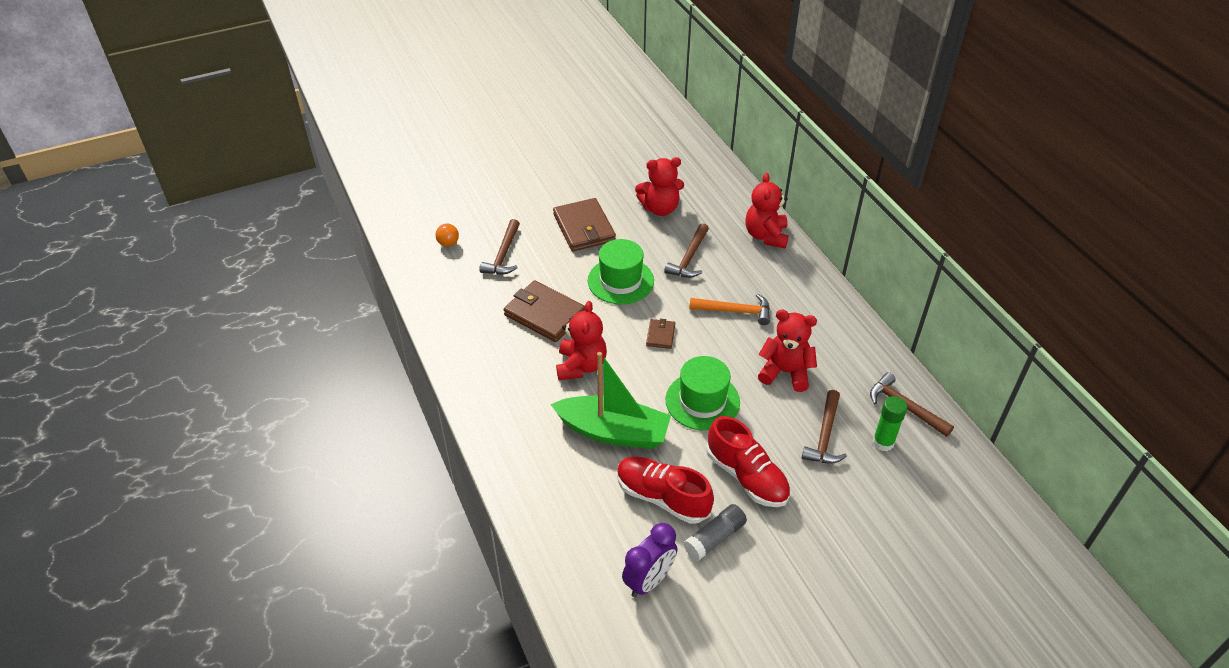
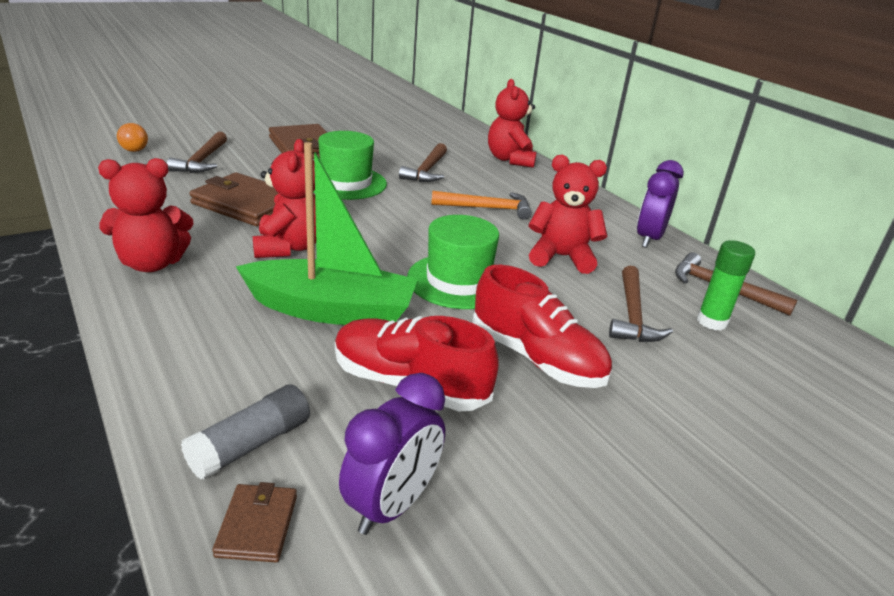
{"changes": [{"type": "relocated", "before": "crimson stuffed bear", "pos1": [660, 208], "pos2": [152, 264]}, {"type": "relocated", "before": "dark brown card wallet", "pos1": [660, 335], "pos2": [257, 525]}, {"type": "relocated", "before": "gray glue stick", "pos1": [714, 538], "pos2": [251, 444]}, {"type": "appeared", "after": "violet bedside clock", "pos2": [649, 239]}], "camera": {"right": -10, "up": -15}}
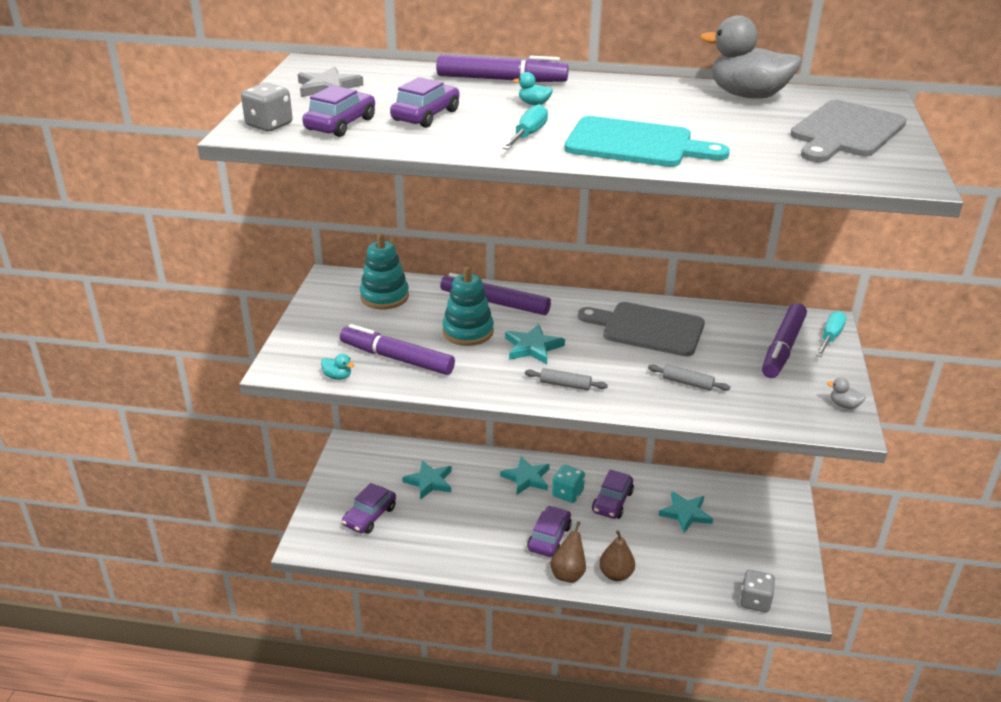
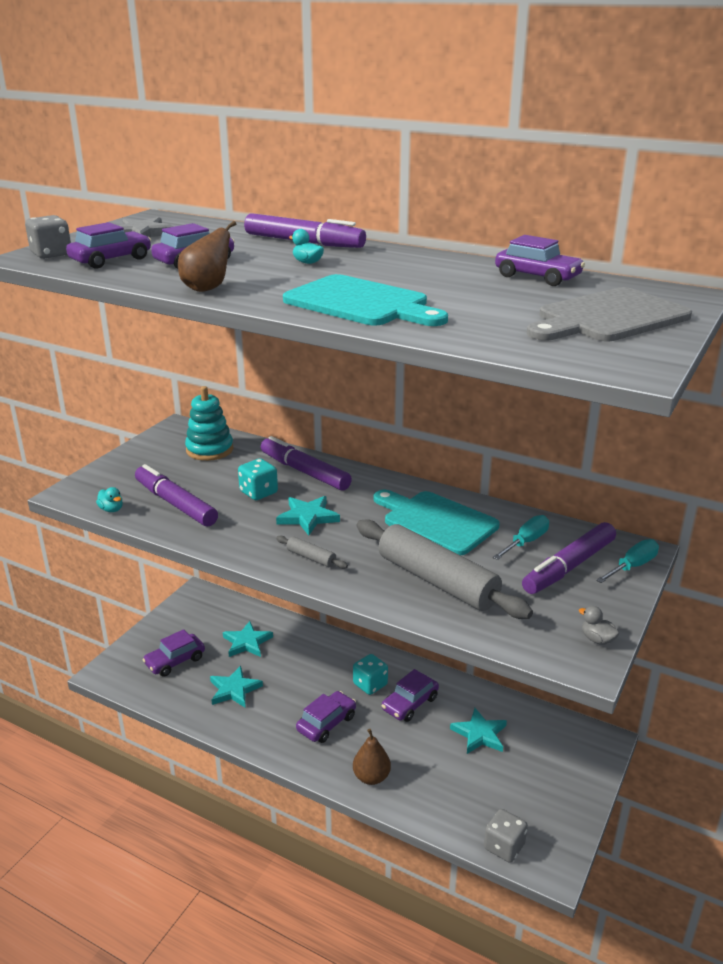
{"changes": [{"type": "exchanged", "before": "gray rubber duck", "after": "violet automobile", "pos1": [747, 96], "pos2": [537, 277]}, {"type": "relocated", "before": "turquoise hand screwdriver", "pos1": [528, 135], "pos2": [525, 542]}, {"type": "exchanged", "before": "turquoise stacking rings", "after": "turquoise die", "pos1": [468, 332], "pos2": [258, 492]}, {"type": "colour", "before": "gray cutting board", "after": "turquoise cutting board", "pos1": [647, 329], "pos2": [436, 521]}, {"type": "size", "before": "gray dough roller", "pos1": [687, 383], "pos2": [437, 581], "scale": 2.4}, {"type": "relocated", "before": "turquoise star", "pos1": [526, 478], "pos2": [234, 690]}, {"type": "relocated", "before": "dark brown pear fruit", "pos1": [568, 574], "pos2": [207, 288]}], "camera": {"right": 20, "up": -5}}
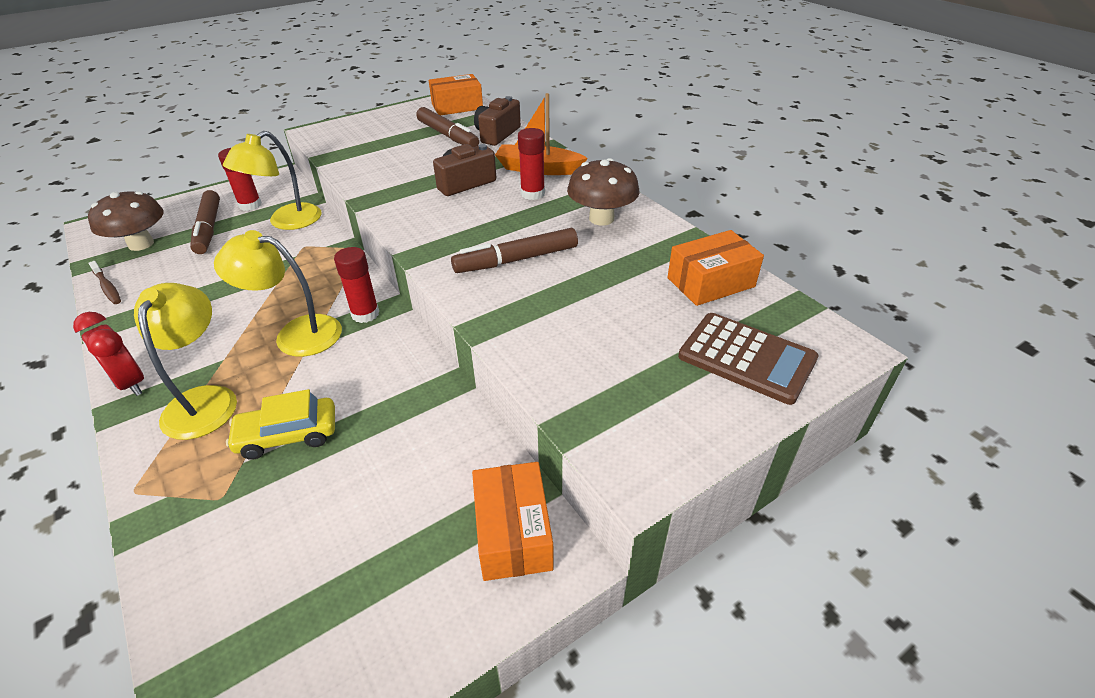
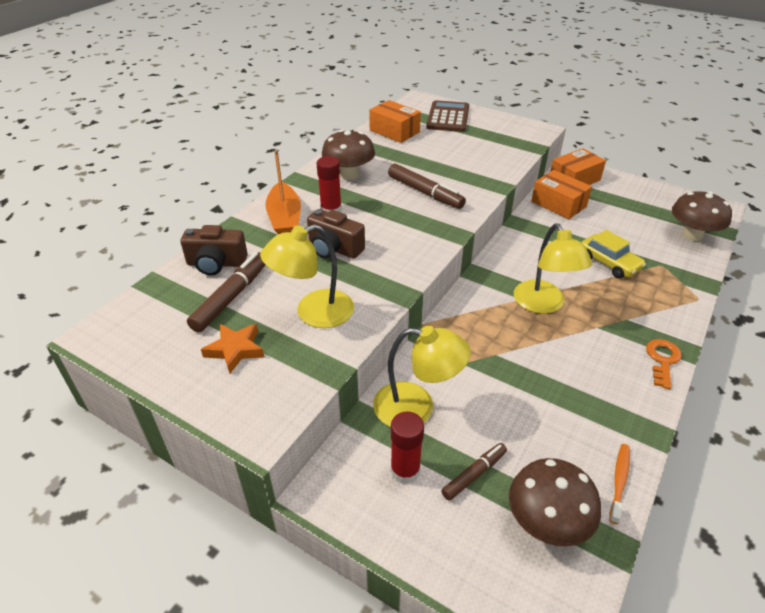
{"changes": [{"type": "relocated", "before": "orange box", "pos1": [457, 106], "pos2": [558, 204]}, {"type": "size", "before": "dark brown marker", "pos1": [209, 229], "pos2": [474, 474], "scale": 0.62}, {"type": "missing", "before": "crimson glue stick", "pos1": [365, 314]}, {"type": "colour", "before": "dark brown tooth brush", "after": "orange tooth brush", "pos1": [107, 287], "pos2": [619, 481]}, {"type": "relocated", "before": "yellow reading lamp", "pos1": [205, 400], "pos2": [313, 313]}, {"type": "exchanged", "before": "crimson bedside clock", "after": "orange door key", "pos1": [130, 383], "pos2": [662, 360]}, {"type": "appeared", "after": "dark brown toadstool", "pos2": [692, 235]}, {"type": "appeared", "after": "orange star", "pos2": [235, 350]}], "camera": {"right": -115, "up": 0}}
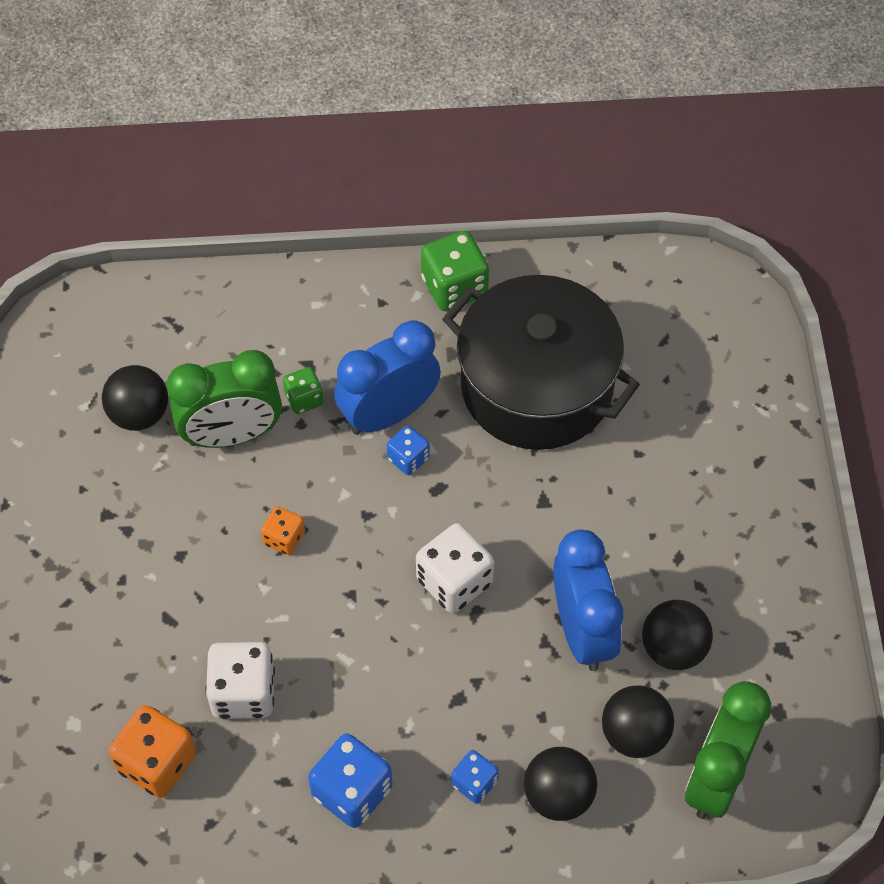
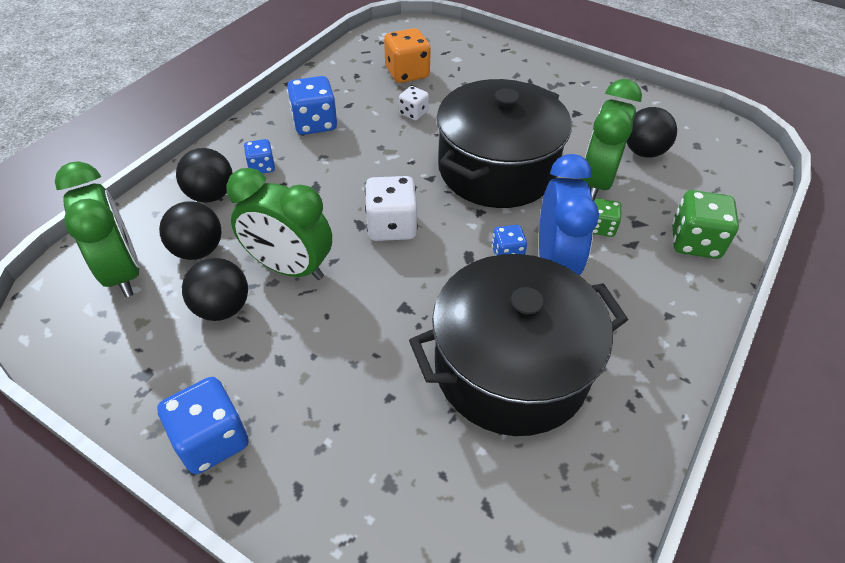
{"changes": [{"type": "relocated", "before": "leaf-green die", "pos1": [454, 287], "pos2": [694, 242]}, {"type": "exchanged", "before": "orange die", "after": "black pot", "pos1": [284, 538], "pos2": [496, 169]}, {"type": "colour", "before": "cobalt bedside clock", "after": "leaf-green bedside clock", "pos1": [582, 631], "pos2": [290, 268]}, {"type": "size", "before": "white die", "pos1": [243, 692], "pos2": [413, 113], "scale": 0.57}, {"type": "appeared", "after": "cobalt die", "pos2": [212, 439]}], "camera": {"right": 125, "up": -10}}
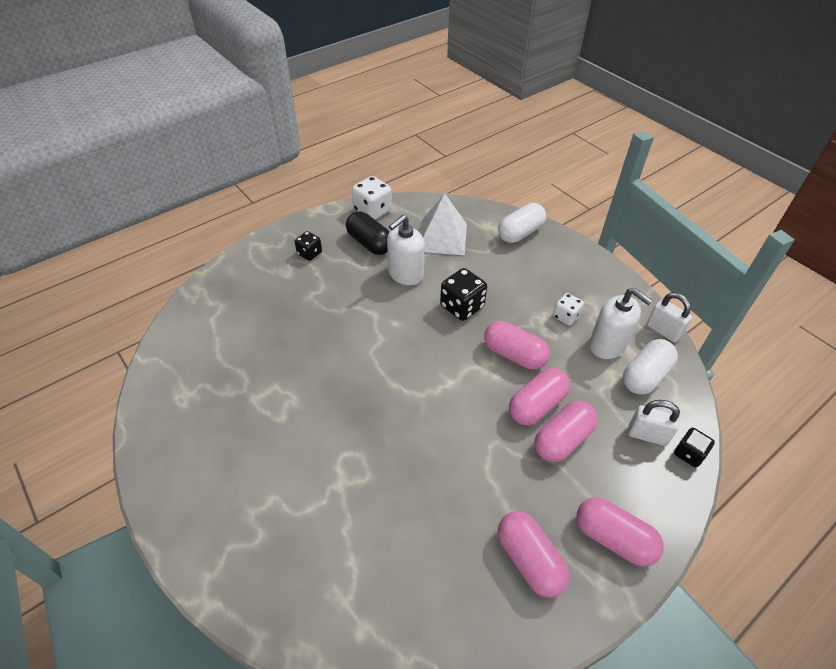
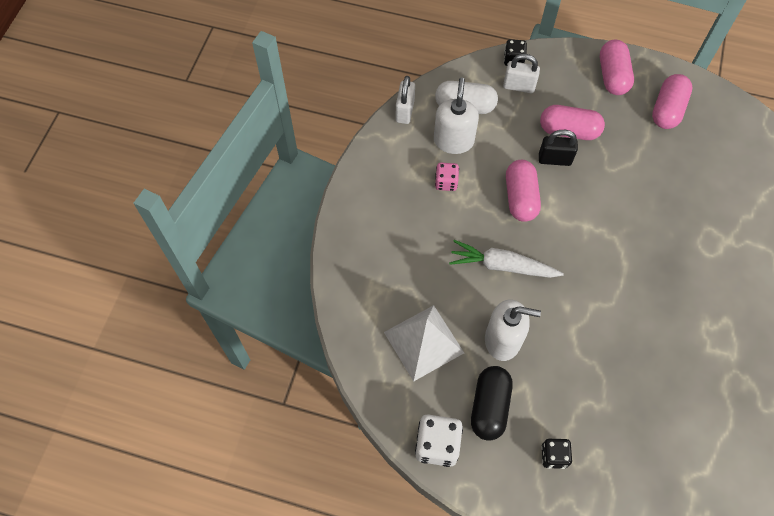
{"changes": [{"type": "missing", "before": "white pill shape", "pos1": [520, 233]}, {"type": "exchanged", "before": "black die", "after": "white carrot", "pos1": [462, 307], "pos2": [502, 265]}, {"type": "colour", "before": "white die", "after": "pink die", "pos1": [565, 316], "pos2": [446, 182]}, {"type": "exchanged", "before": "pink pill shape", "after": "black lock", "pos1": [536, 405], "pos2": [554, 159]}, {"type": "spun", "before": "white lock", "pos1": [647, 435], "pos2": [519, 86], "turn": -60}], "camera": {"right": -125, "up": 15}}
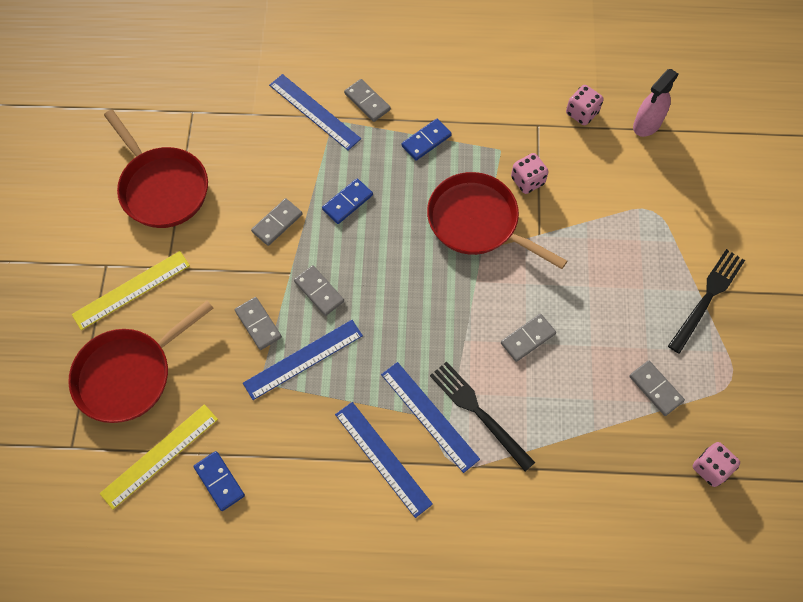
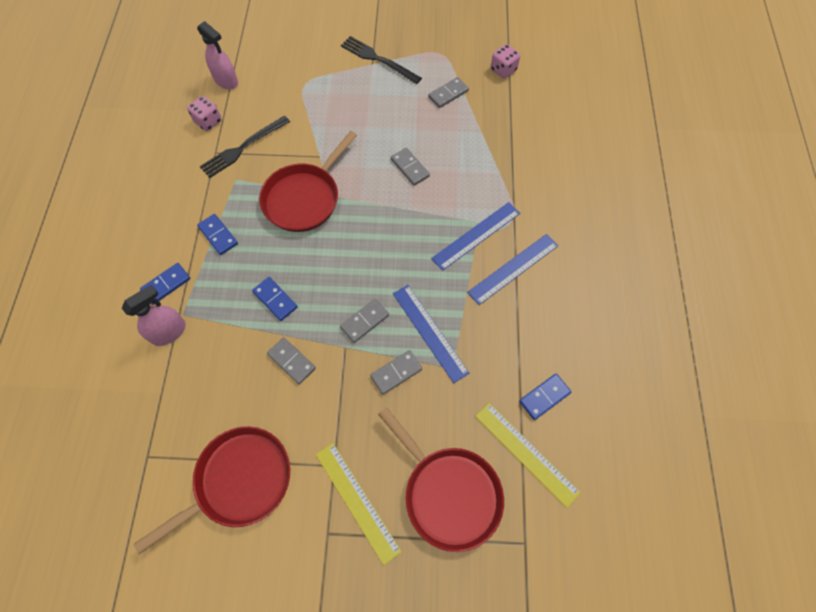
{"changes": [{"type": "exchanged", "before": "cobalt measuring stick", "after": "pink spray cleaner", "pos1": [314, 112], "pos2": [169, 332]}, {"type": "colour", "before": "gray domino", "after": "cobalt domino", "pos1": [367, 102], "pos2": [166, 284]}, {"type": "missing", "before": "pink die", "pos1": [527, 181]}, {"type": "relocated", "before": "black dinner fork", "pos1": [479, 413], "pos2": [243, 147]}], "camera": {"right": -90, "up": 0}}
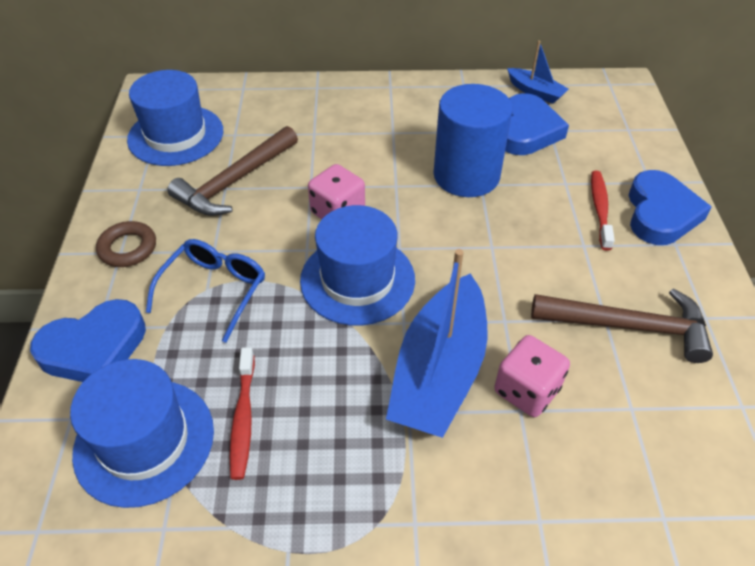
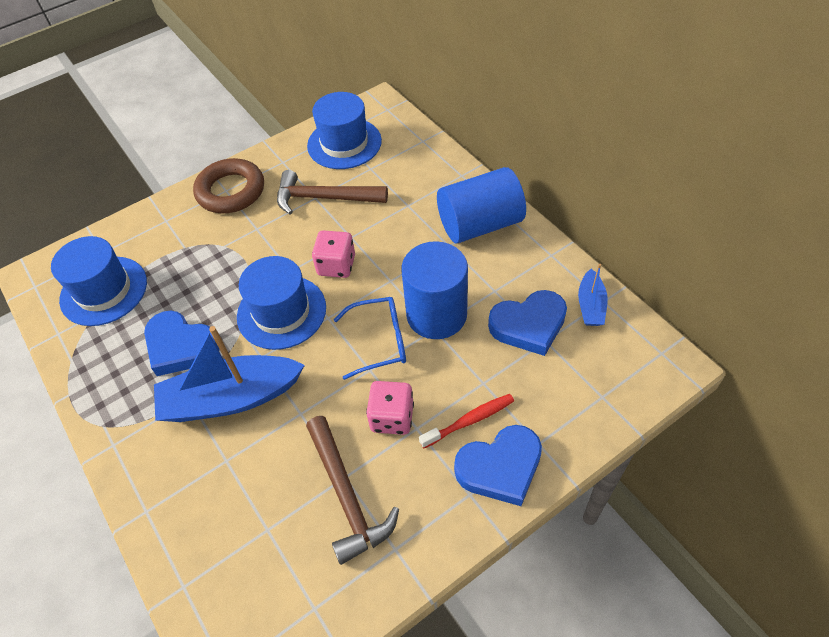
{"changes": [{"type": "size", "before": "dark brown hoop", "pos1": [128, 248], "pos2": [231, 191], "scale": 1.71}, {"type": "relocated", "before": "cobalt glasses", "pos1": [214, 290], "pos2": [379, 341]}, {"type": "relocated", "before": "cobalt love heart", "pos1": [94, 348], "pos2": [181, 346]}, {"type": "relocated", "before": "pink die", "pos1": [526, 390], "pos2": [392, 417]}, {"type": "missing", "before": "crimson tooth brush", "pos1": [243, 418]}, {"type": "appeared", "after": "cobalt solid cylinder", "pos2": [480, 224]}], "camera": {"right": 60, "up": 5}}
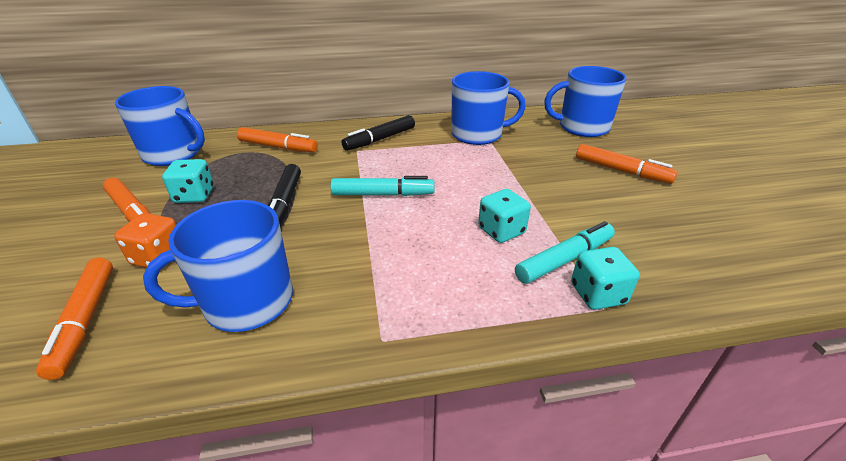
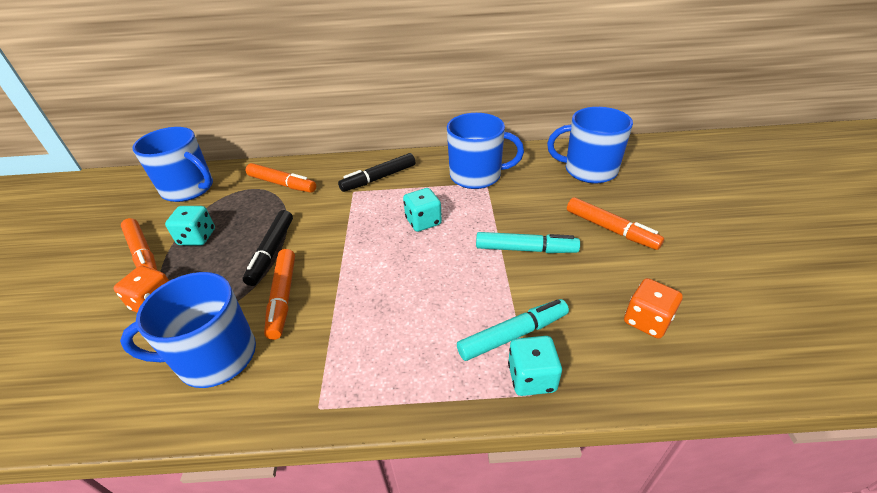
{"changes": [{"type": "relocated", "before": "turquoise marker", "pos1": [383, 194], "pos2": [525, 249]}, {"type": "relocated", "before": "turquoise die", "pos1": [501, 231], "pos2": [423, 221]}, {"type": "relocated", "before": "orange marker", "pos1": [85, 320], "pos2": [283, 297]}, {"type": "appeared", "after": "orange die", "pos2": [647, 320]}], "camera": {"right": 10, "up": 5}}
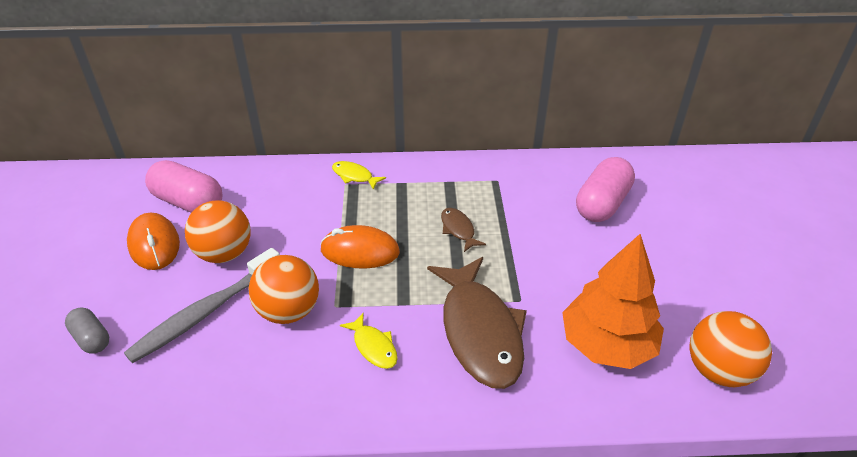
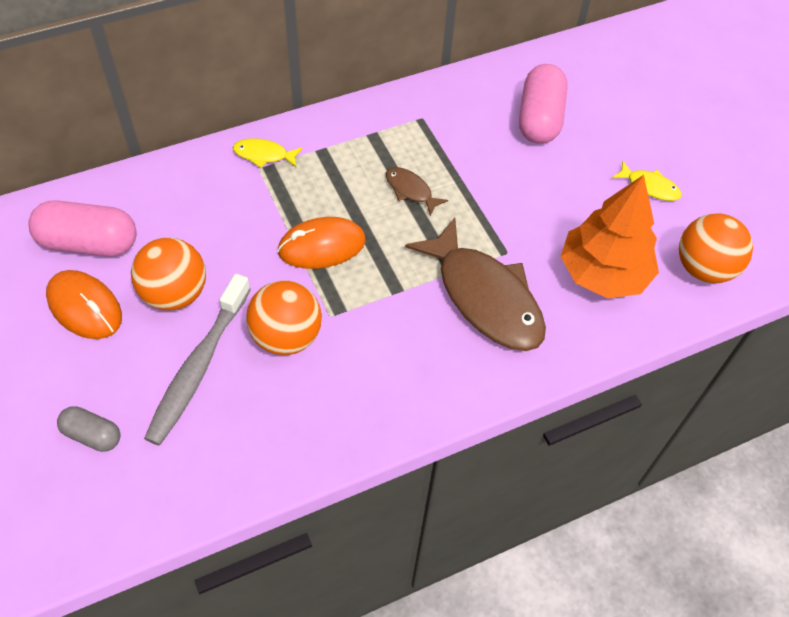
{"changes": [{"type": "relocated", "before": "yellow toy fish", "pos1": [373, 347], "pos2": [650, 187]}], "camera": {"right": -25, "up": 15}}
